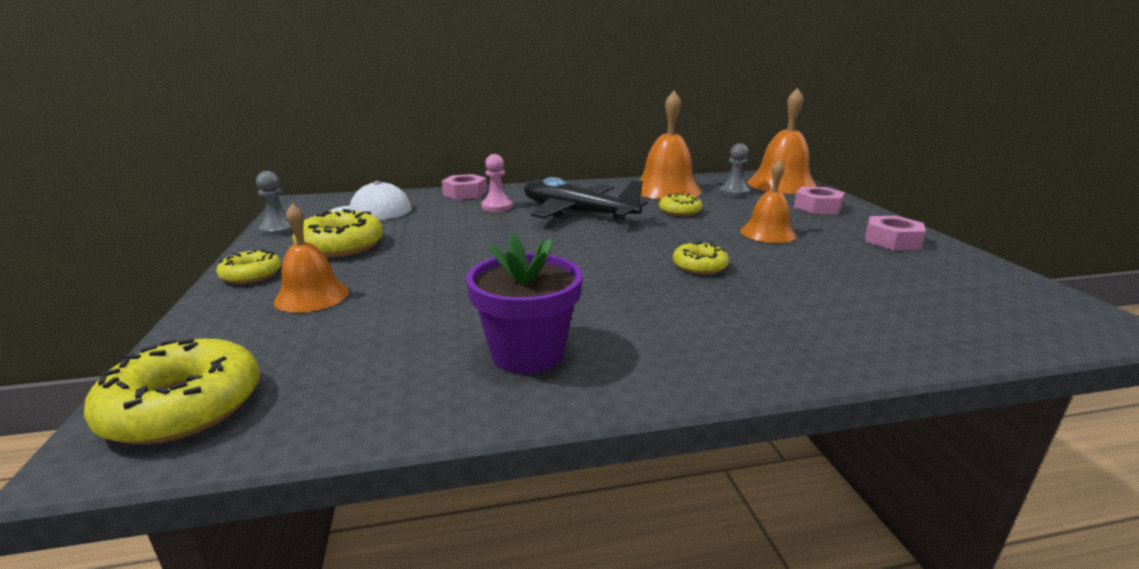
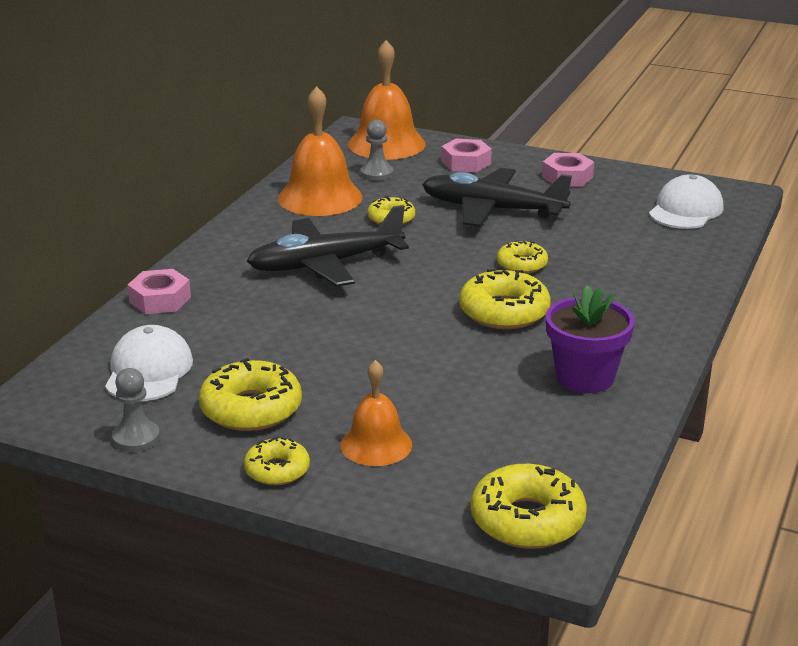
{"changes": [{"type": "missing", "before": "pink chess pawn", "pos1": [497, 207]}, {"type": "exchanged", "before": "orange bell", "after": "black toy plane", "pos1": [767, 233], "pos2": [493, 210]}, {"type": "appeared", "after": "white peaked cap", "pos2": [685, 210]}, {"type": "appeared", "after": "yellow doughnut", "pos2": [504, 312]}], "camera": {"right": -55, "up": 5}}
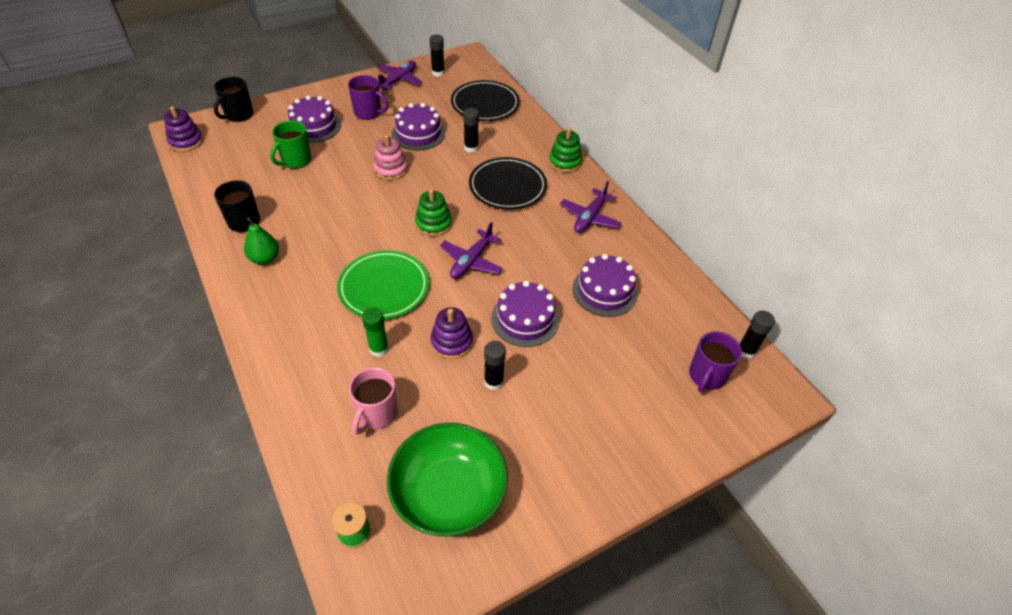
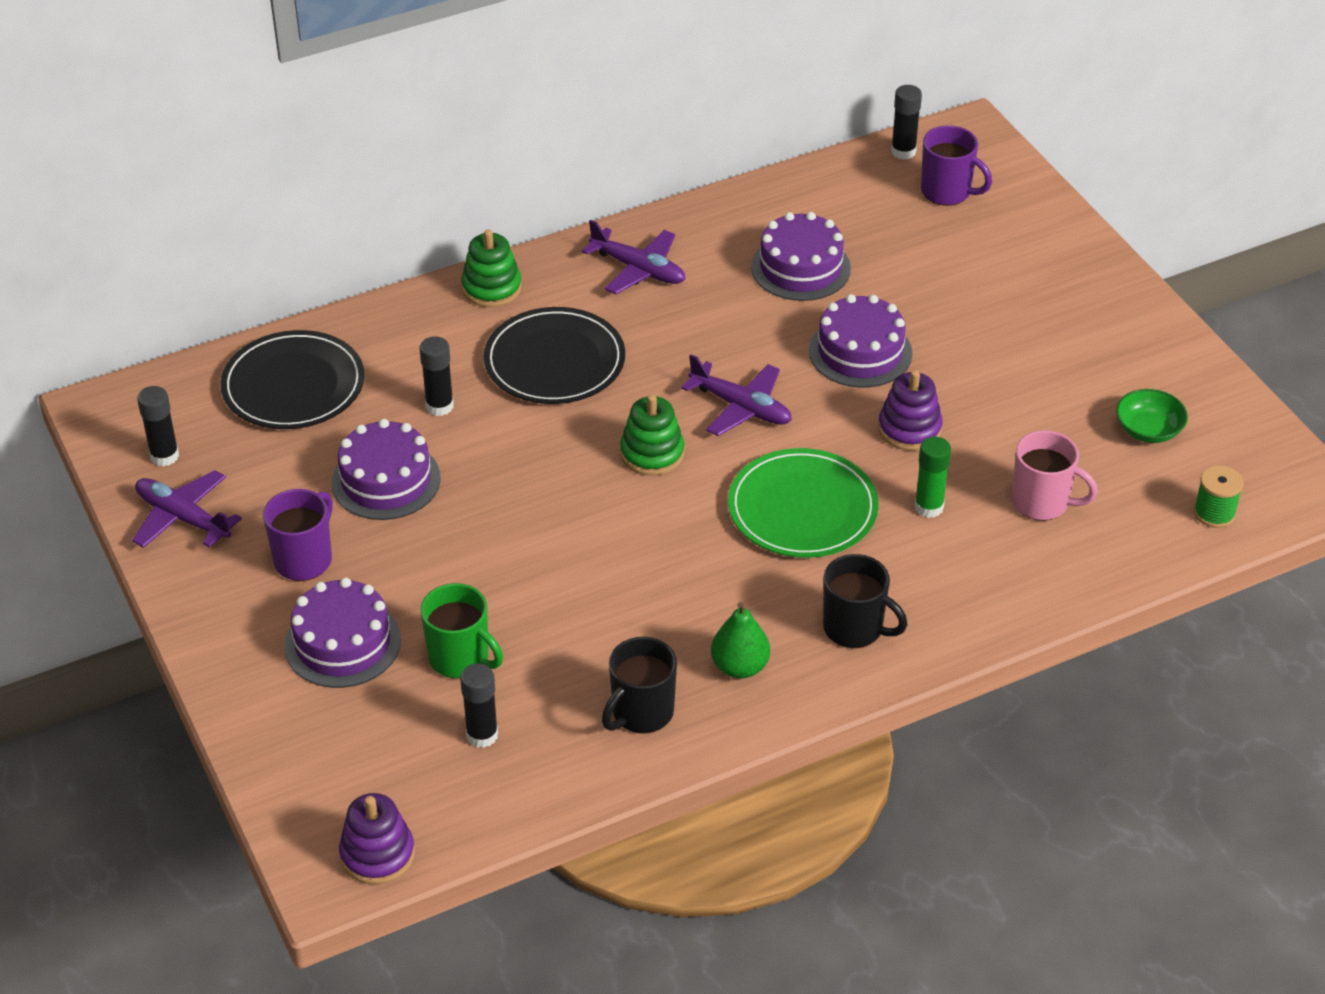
{"changes": [{"type": "relocated", "before": "black mug", "pos1": [238, 115], "pos2": [855, 628]}, {"type": "missing", "before": "pink stacking rings", "pos1": [391, 169]}, {"type": "relocated", "before": "black glue stick", "pos1": [493, 382], "pos2": [482, 735]}, {"type": "size", "before": "leaf-green serving bowl", "pos1": [448, 492], "pos2": [1148, 430], "scale": 0.48}], "camera": {"right": -85, "up": -5}}
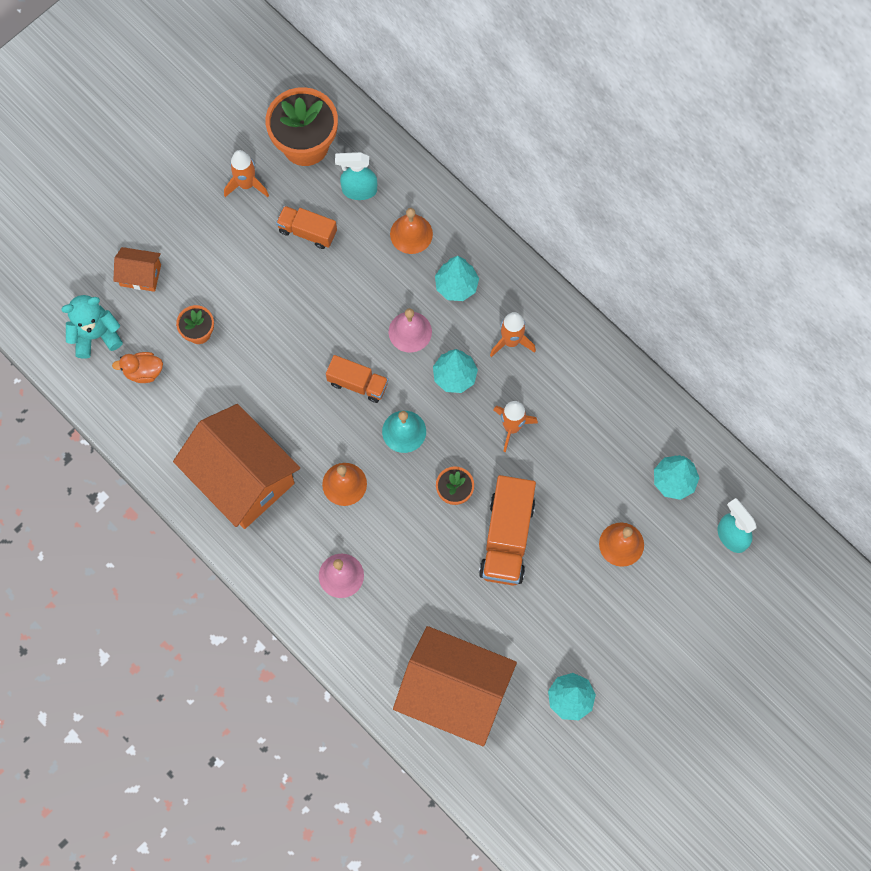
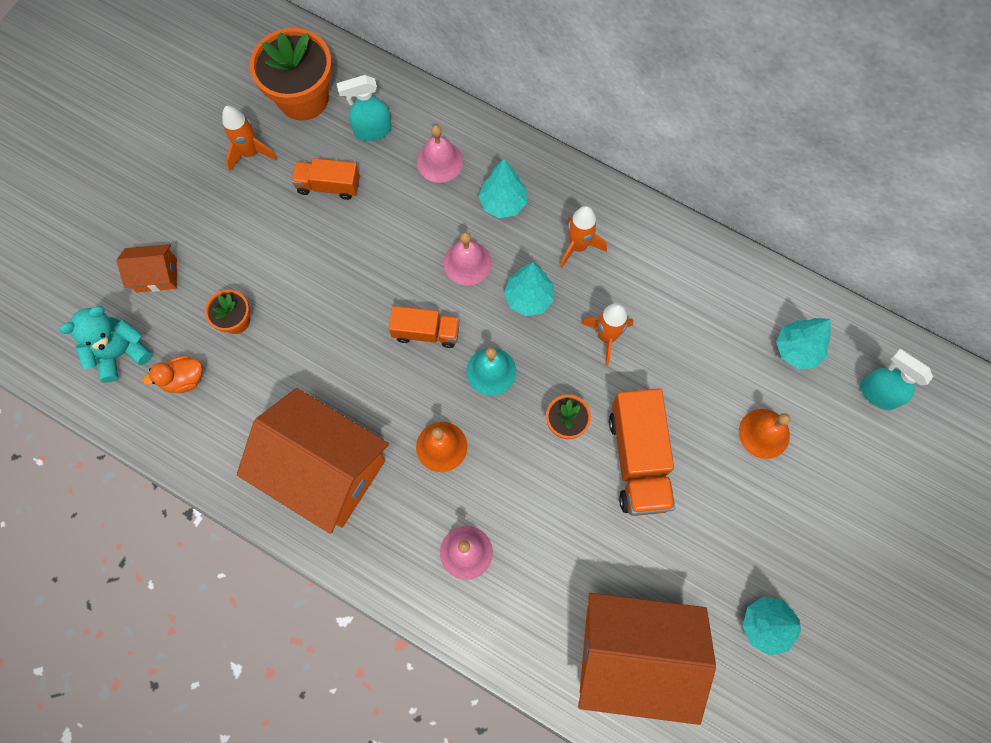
{"changes": [{"type": "colour", "before": "orange bell", "after": "pink bell", "pos1": [411, 234], "pos2": [440, 161]}], "camera": {"right": -15, "up": 0}}
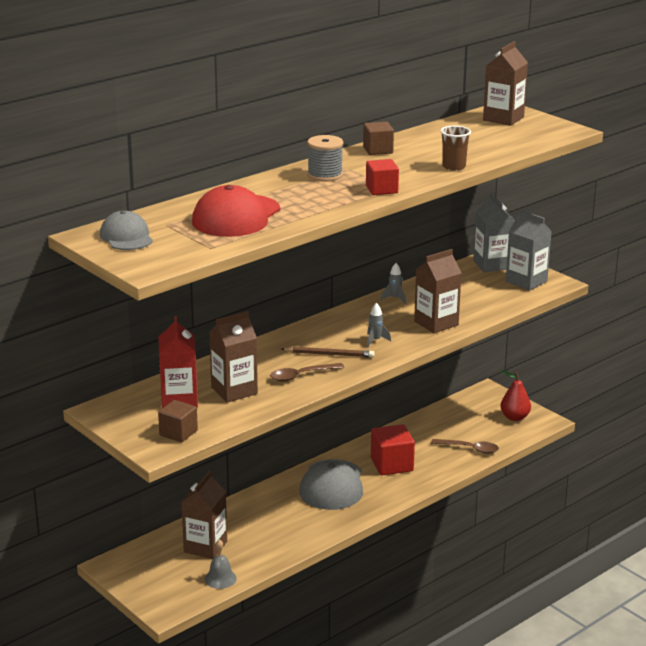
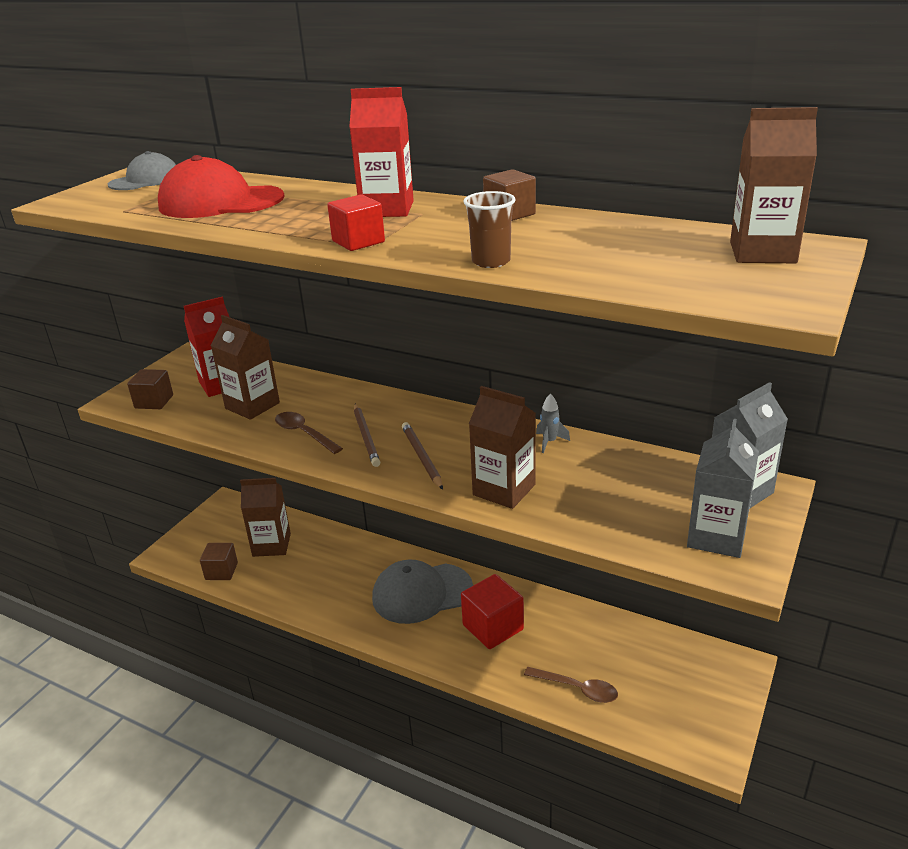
{"changes": [{"type": "exchanged", "before": "gray bobbin", "after": "crimson carton", "pos1": [325, 175], "pos2": [387, 209]}, {"type": "exchanged", "before": "gray spaceship", "after": "dark brown wooden pencil", "pos1": [375, 340], "pos2": [421, 457]}, {"type": "missing", "before": "crimson pear fruit", "pos1": [514, 417]}, {"type": "spun", "before": "dark brown teaspoon", "pos1": [469, 449], "pos2": [577, 689], "turn": -60}, {"type": "exchanged", "before": "gray bell", "after": "dark brown cube", "pos1": [220, 578], "pos2": [221, 571]}], "camera": {"right": 70, "up": 5}}
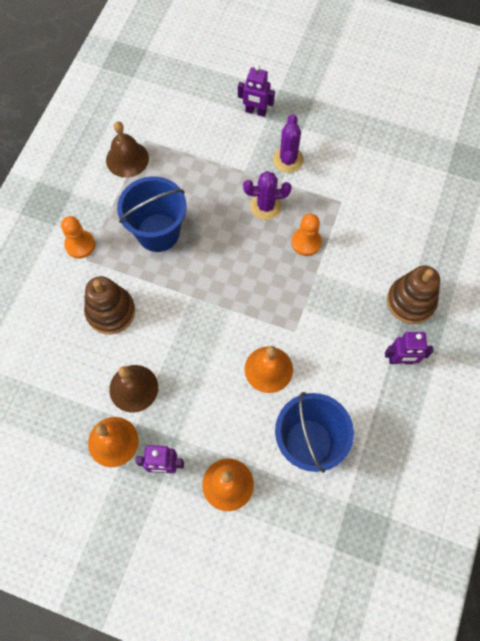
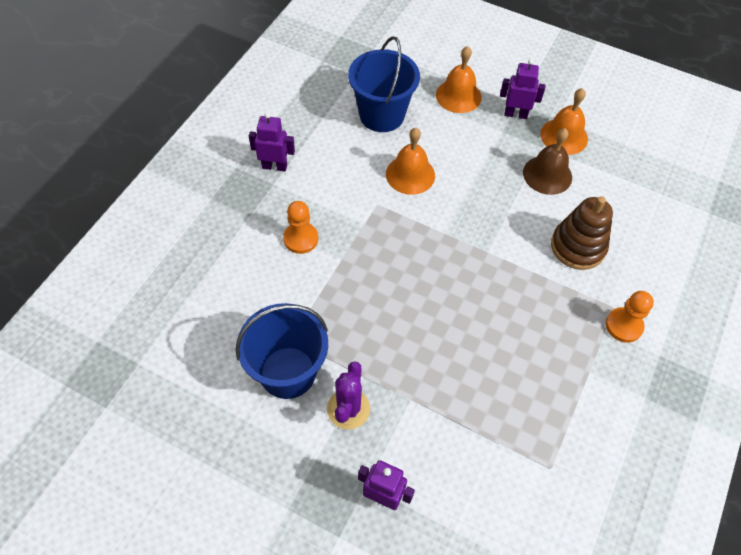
{"changes": [{"type": "missing", "before": "dark brown bell", "pos1": [127, 159]}, {"type": "missing", "before": "violet saguaro cactus", "pos1": [265, 206]}, {"type": "relocated", "before": "cobalt sand bucket", "pos1": [158, 232], "pos2": [288, 372]}, {"type": "relocated", "before": "orange chess pawn", "pos1": [306, 242], "pos2": [301, 239]}, {"type": "missing", "before": "dark brown stacking rings", "pos1": [410, 301]}], "camera": {"right": -175, "up": -10}}
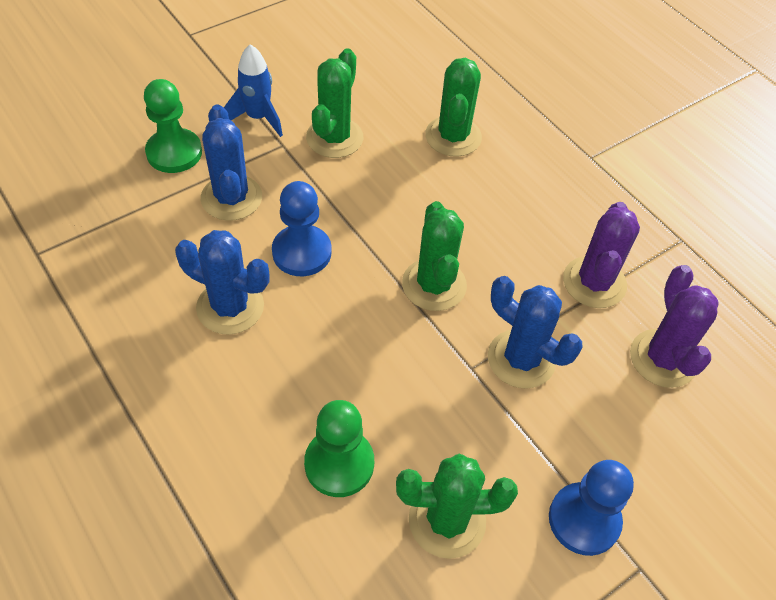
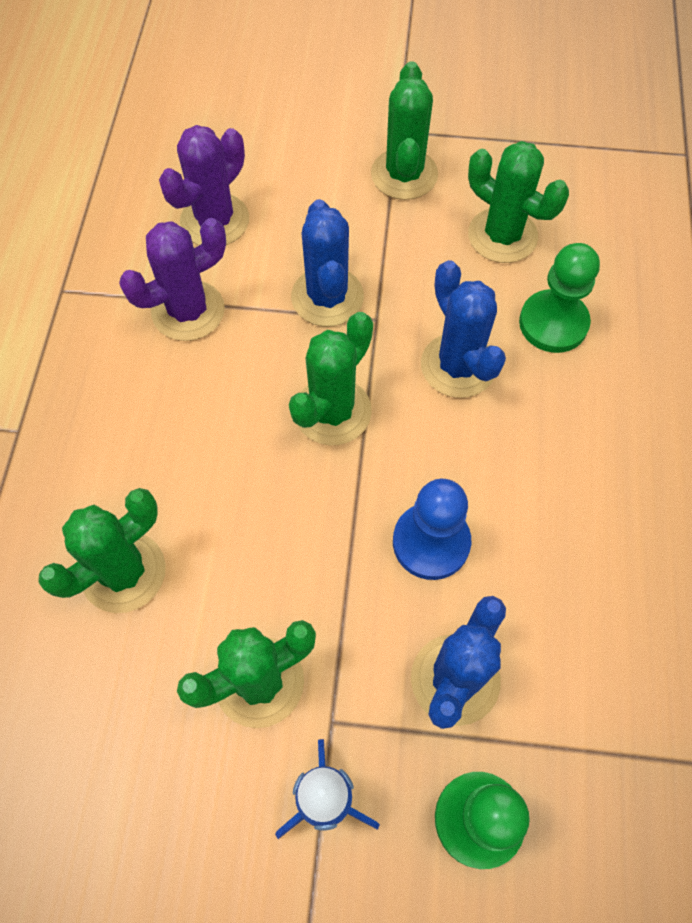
{"changes": [{"type": "relocated", "before": "cobalt saguaro cactus", "pos1": [230, 307], "pos2": [458, 366]}, {"type": "exchanged", "before": "cobalt chess pawn", "after": "leaf-green saguaro cactus", "pos1": [584, 520], "pos2": [404, 174]}], "camera": {"right": -135, "up": 10}}
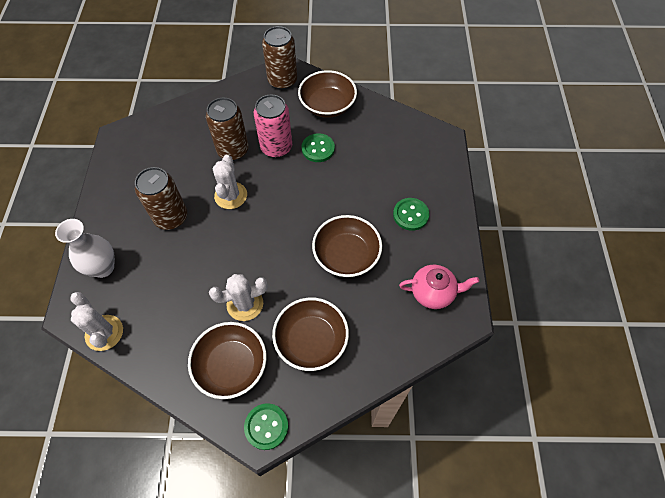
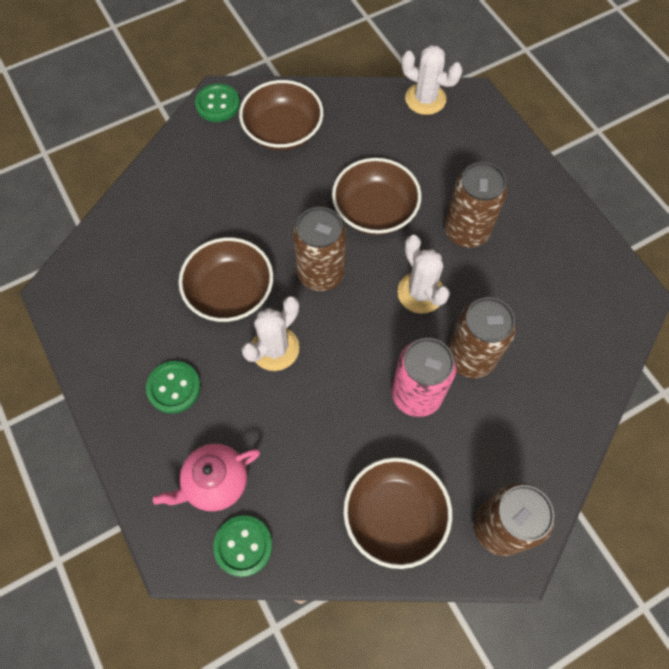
{"changes": [{"type": "relocated", "before": "leaf-green button", "pos1": [318, 149], "pos2": [243, 546]}, {"type": "missing", "before": "white tall vase", "pos1": [103, 267]}, {"type": "relocated", "before": "pink china teapot", "pos1": [433, 293], "pos2": [215, 482]}, {"type": "relocated", "before": "white saguaro cactus", "pos1": [245, 304], "pos2": [275, 348]}, {"type": "relocated", "before": "dark brown serving bowl", "pos1": [311, 340], "pos2": [375, 210]}, {"type": "appeared", "after": "dark brown tin", "pos2": [321, 273]}], "camera": {"right": 150, "up": 5}}
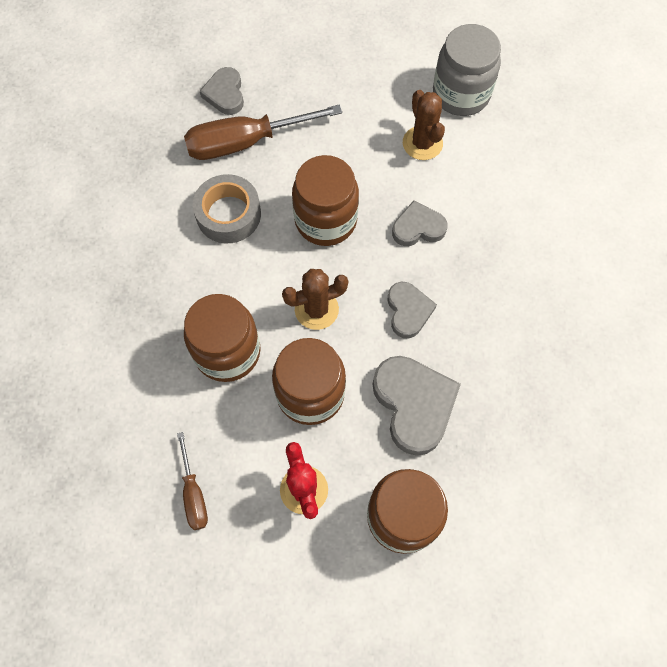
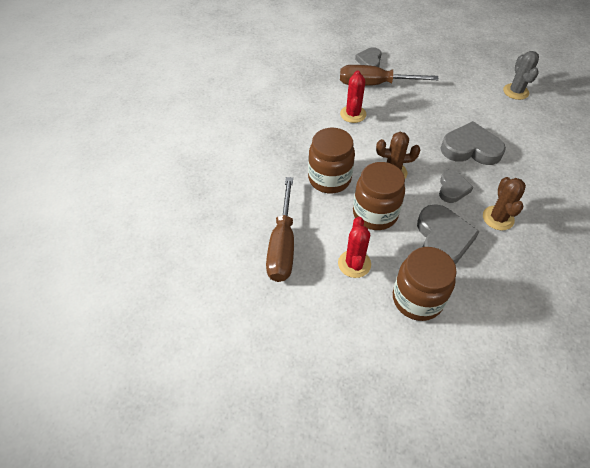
{"changes": [{"type": "exchanged", "before": "gray jam jar", "after": "gray saguaro cactus", "pos1": [461, 94], "pos2": [515, 92]}, {"type": "relocated", "before": "dark brown saguaro cactus", "pos1": [422, 143], "pos2": [498, 218]}, {"type": "missing", "before": "dark brown jam jar", "pos1": [325, 220]}, {"type": "exchanged", "before": "gray roll of tape", "after": "crimson saguaro cactus", "pos1": [228, 214], "pos2": [353, 114]}, {"type": "size", "before": "gray love heart", "pos1": [418, 227], "pos2": [470, 148], "scale": 1.66}, {"type": "size", "before": "dark brown hand screwdriver", "pos1": [194, 493], "pos2": [282, 245], "scale": 1.9}], "camera": {"right": 20, "up": -15}}
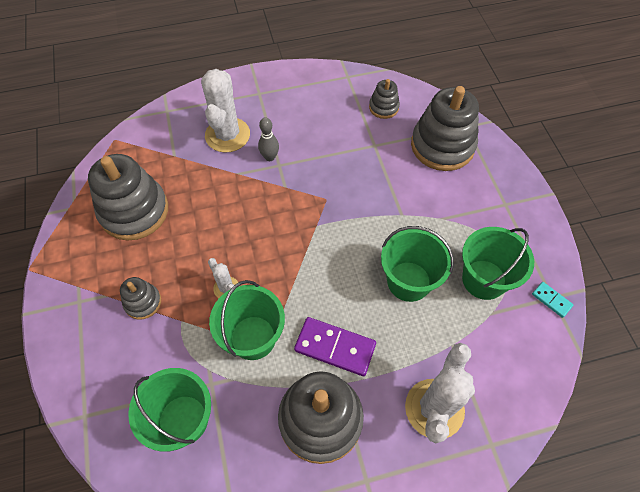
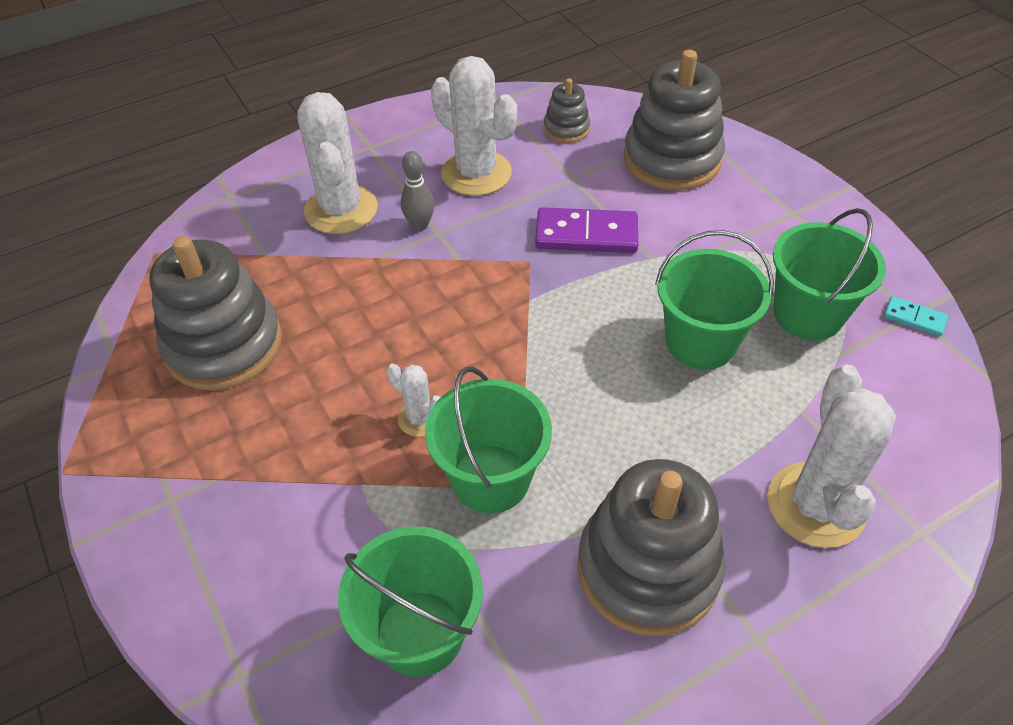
{"changes": [{"type": "missing", "before": "gray stacking rings", "pos1": [143, 302]}, {"type": "relocated", "before": "violet domino", "pos1": [335, 347], "pos2": [586, 234]}, {"type": "appeared", "after": "white saguaro cactus", "pos2": [476, 173]}], "camera": {"right": -15, "up": -10}}
